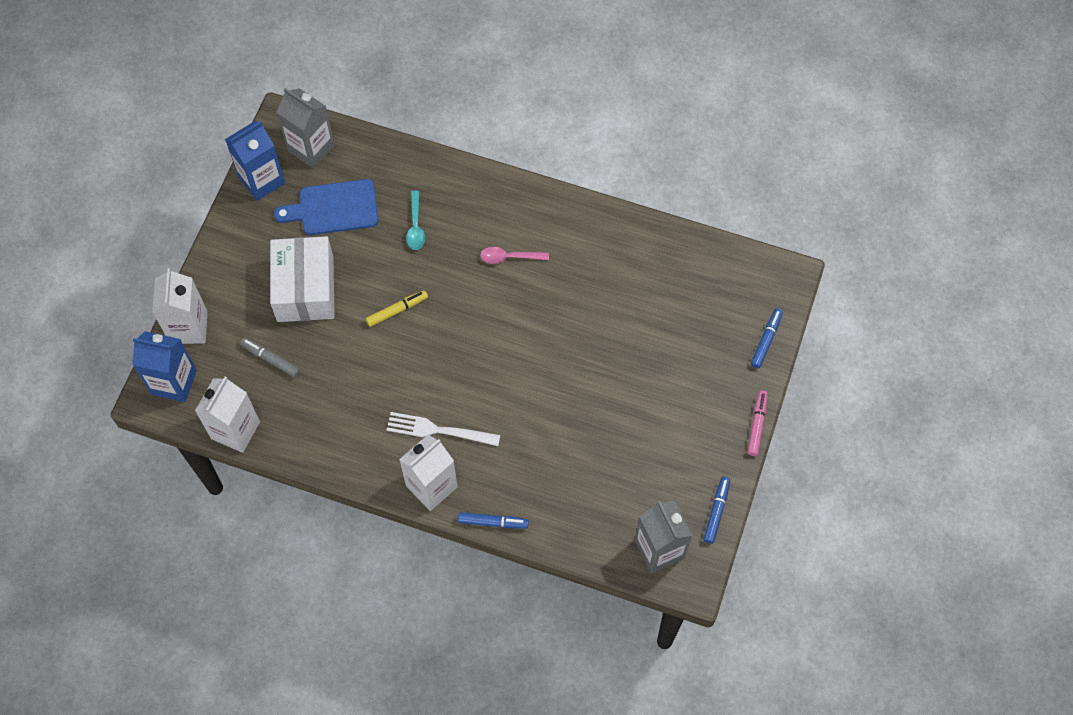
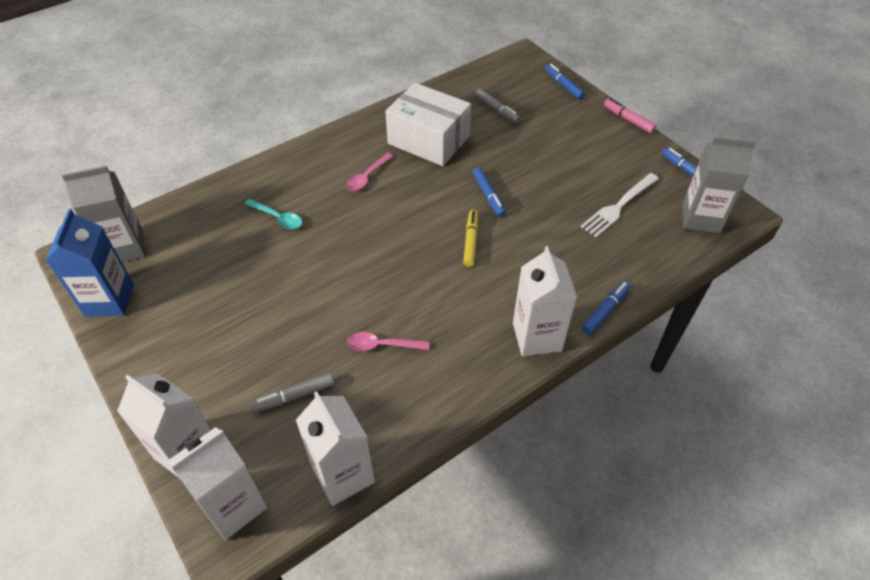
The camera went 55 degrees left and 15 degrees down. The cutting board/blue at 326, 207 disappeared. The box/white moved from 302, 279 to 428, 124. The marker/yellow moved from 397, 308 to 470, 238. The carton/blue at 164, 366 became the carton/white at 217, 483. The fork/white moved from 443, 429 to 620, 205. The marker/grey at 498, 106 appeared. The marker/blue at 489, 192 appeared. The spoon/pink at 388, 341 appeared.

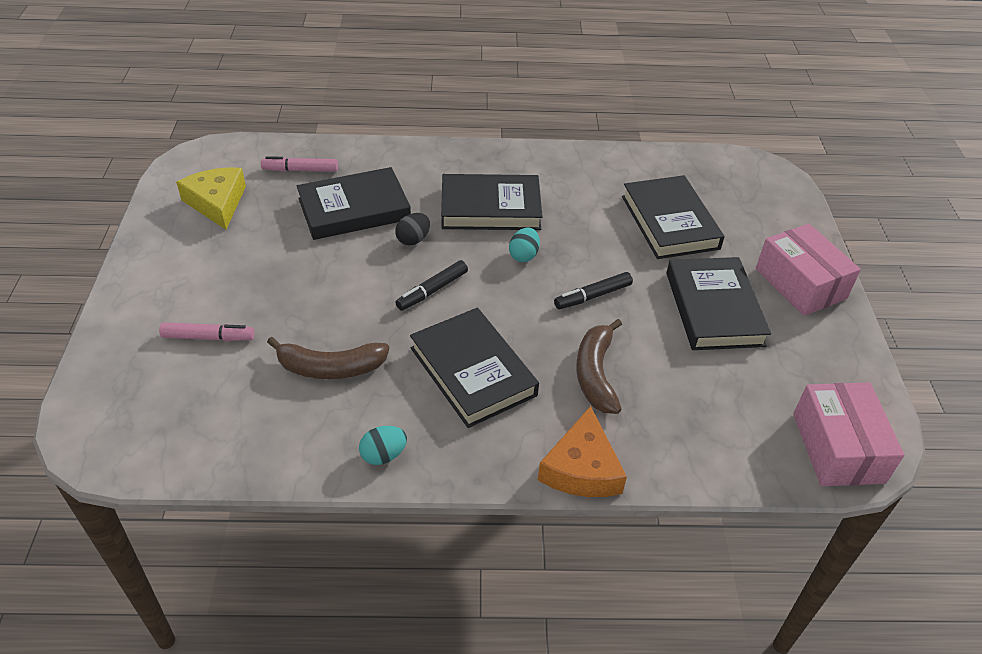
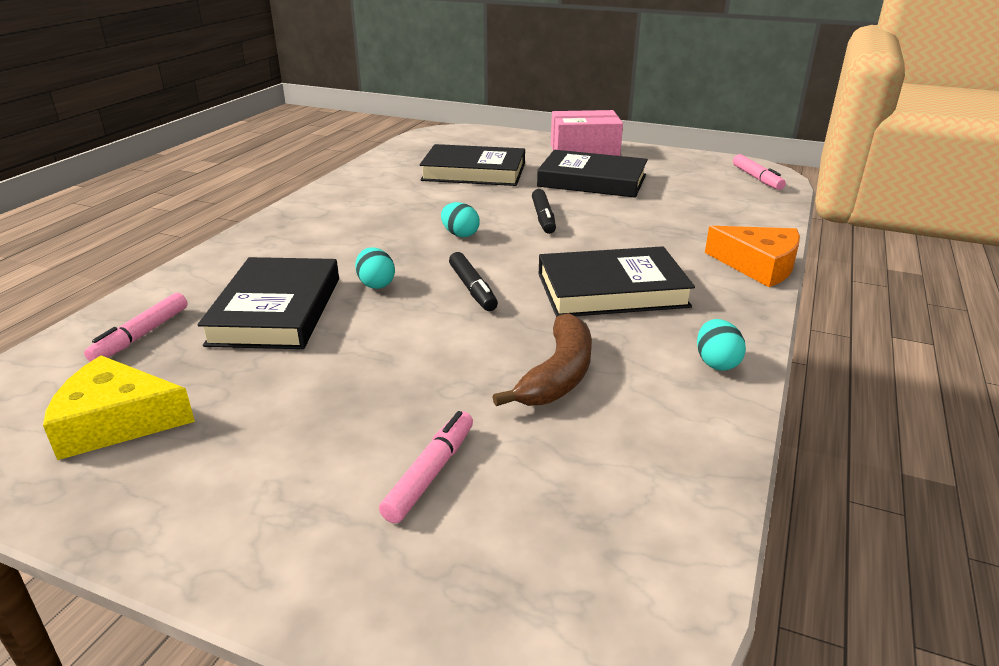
The camera went 65 degrees left and 15 degrees down. The book/black at 492, 202 disappeared. The egg/black at 412, 229 became the egg/turquoise at 375, 268. The banana/brown at 599, 366 disappeared. The box/pink at 848, 434 was replaced by the marker/pink at 759, 172.

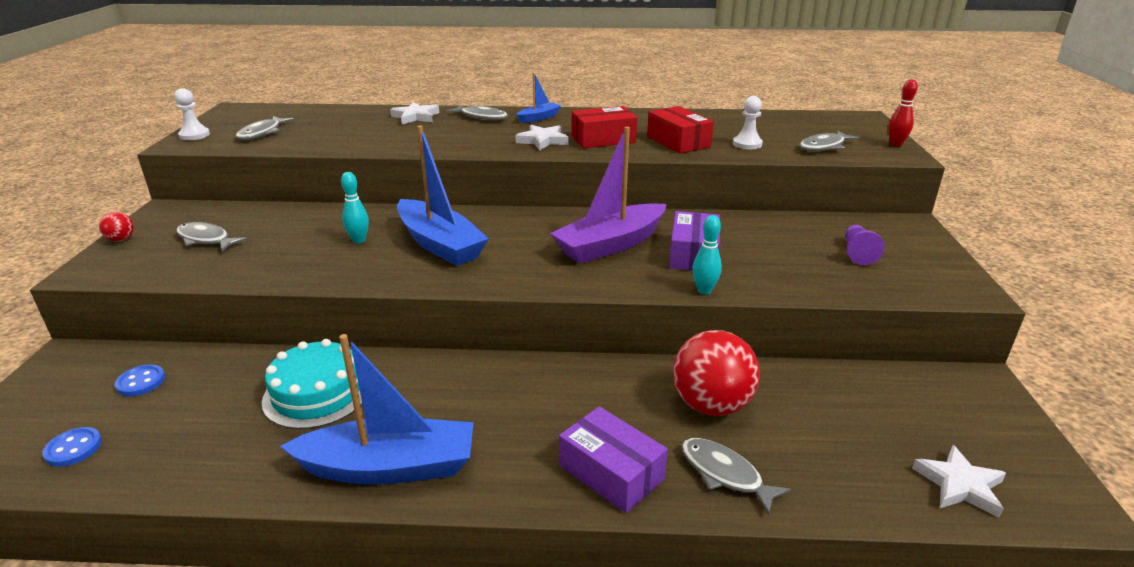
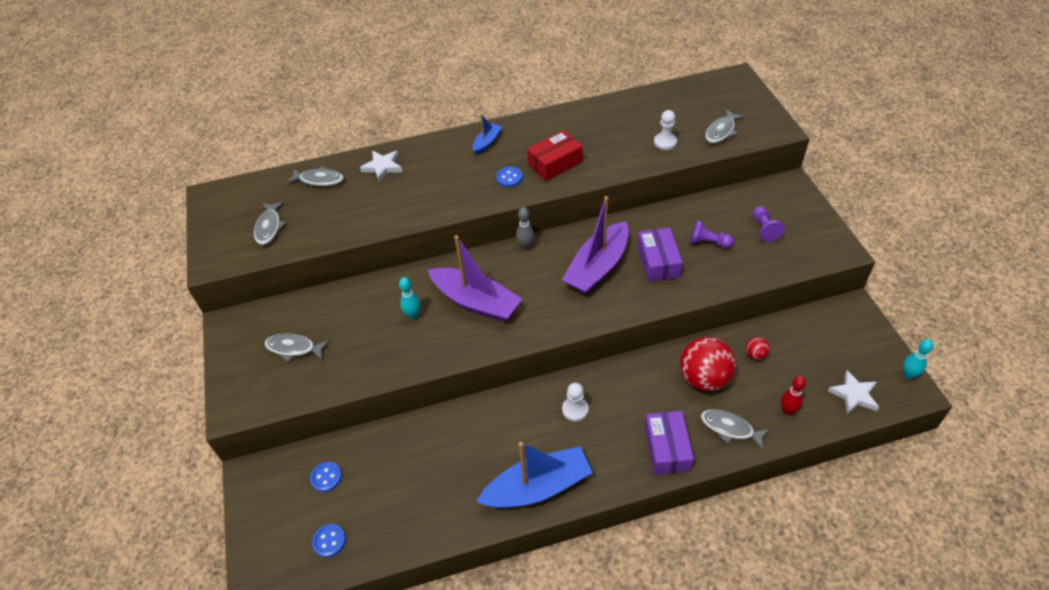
The camera went 15 degrees left and 20 degrees up. The bowling pin/red moved from 903, 113 to 793, 395. The pawn/white moved from 192, 114 to 575, 402. The fish/grey moved from 477, 112 to 315, 176. The box/red at 680, 130 disappeared. The boat/blue at 443, 195 became the boat/purple at 475, 278. The star/white at 541, 137 was replaced by the button/blue at 509, 177. The ball/red moved from 116, 227 to 758, 348. The bowling pin/turquoise moved from 707, 254 to 918, 359. The cake/turquoise at 312, 384 disappeared. The box/purple at 613, 459 turned 60 degrees clockwise. The bowling pin/grey at 525, 228 appeared. The pawn/purple at 712, 234 appeared.

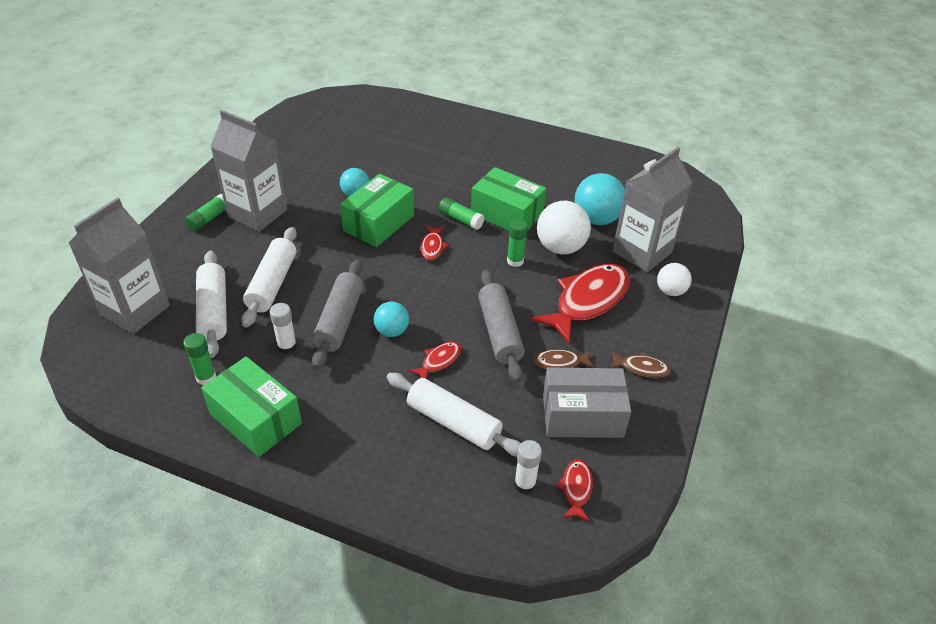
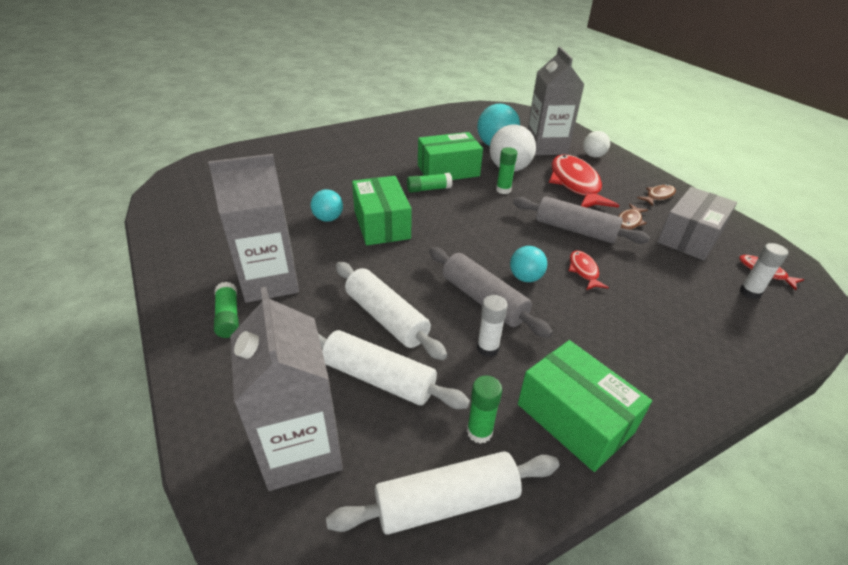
The camera went 50 degrees left and 5 degrees down. The fish/red at 435, 243 disappeared. The box/green at 251, 406 turned 60 degrees clockwise. The rolling pin/white moved from 454, 415 to 442, 493.

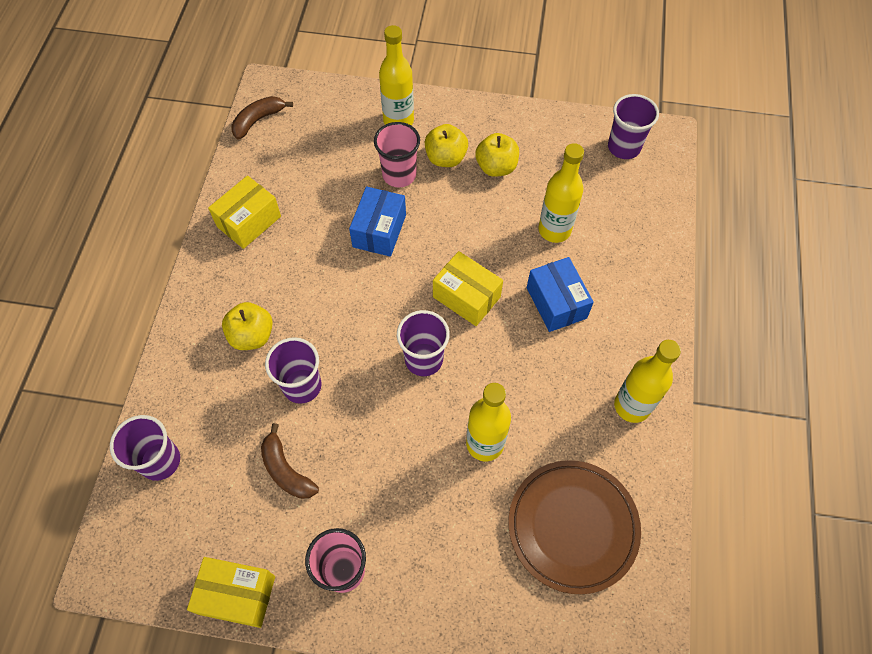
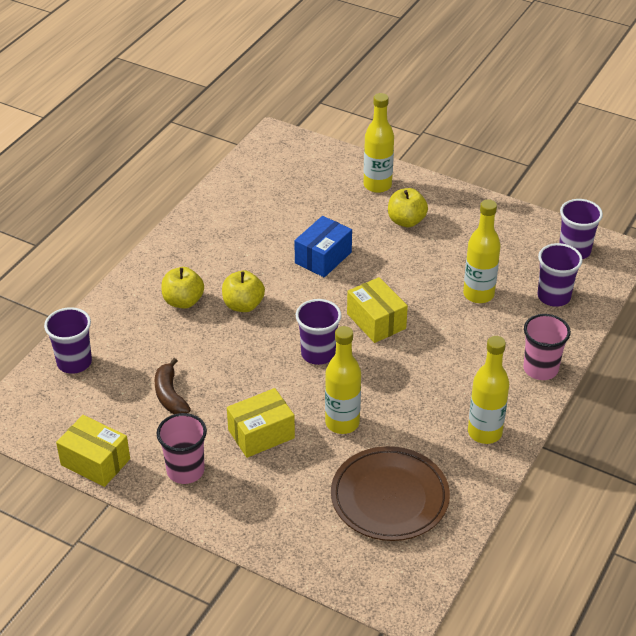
The camera went 20 degrees right and 20 degrees down. The banana/brown at 262, 117 disappeared. The cup/pink moved from 397, 155 to 547, 347. The apple/yellow moved from 497, 155 to 243, 291. The box/yellow moved from 244, 212 to 261, 423. The box/blue at 560, 294 disappeared. The cup/purple moved from 293, 370 to 560, 275.

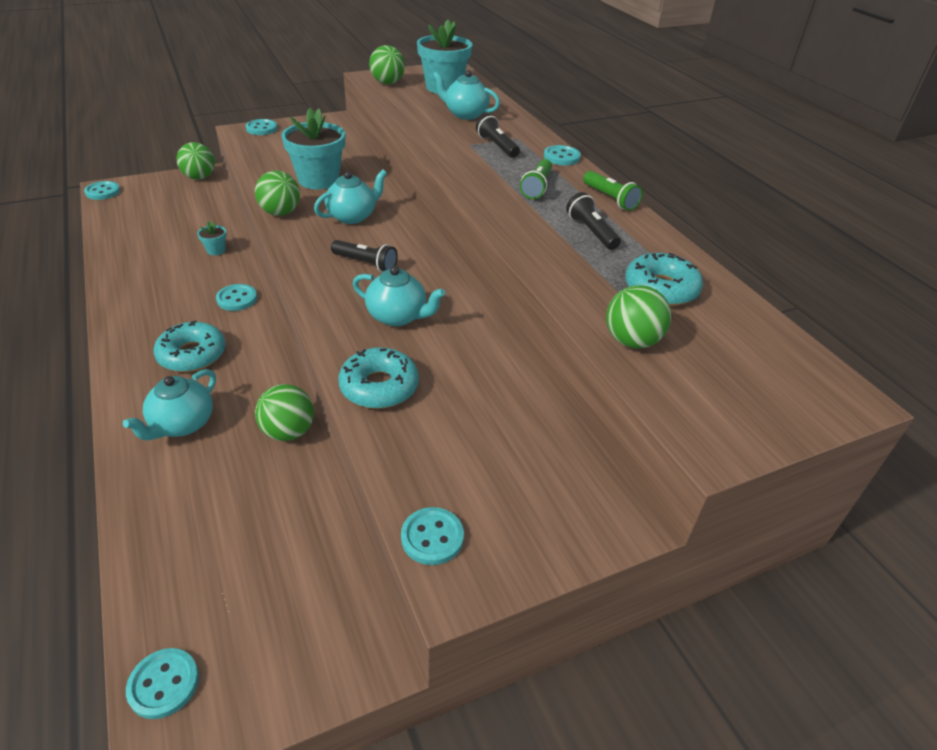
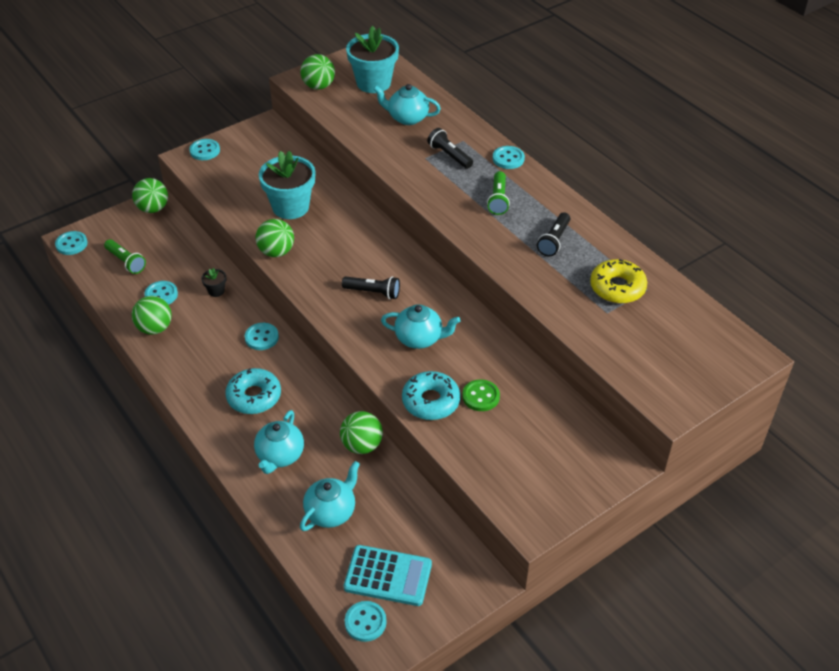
The camera went 10 degrees left and 5 degrees up. The teapot/turquoise moved from 350, 197 to 330, 496. The flashlight/green moved from 613, 191 to 125, 256. The flashlight/black at 593, 221 turned 120 degrees counterclockwise. The flower pot/turquoise at 211, 238 became the flower pot/black at 213, 282. The donut/turquoise at 664, 279 became the donut/yellow at 618, 281. The ball/green moved from 638, 317 to 152, 315. The button/turquoise moved from 432, 536 to 161, 293. The button/green at 481, 395 appeared. The calculator/turquoise at 388, 575 appeared.

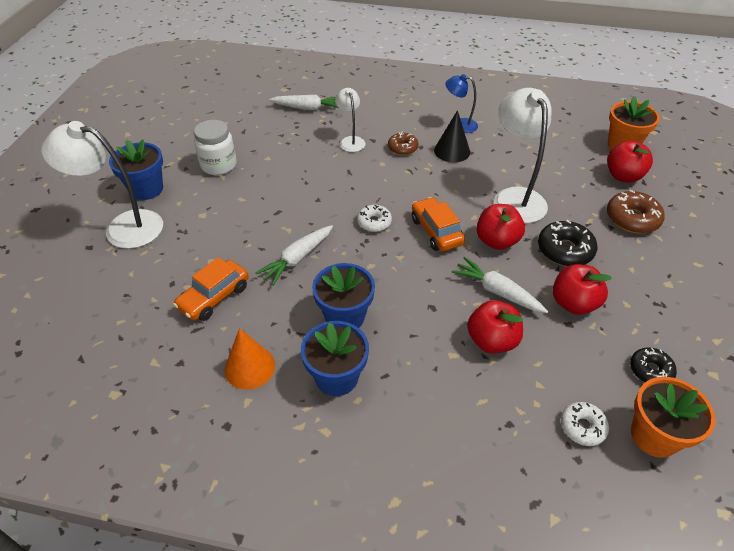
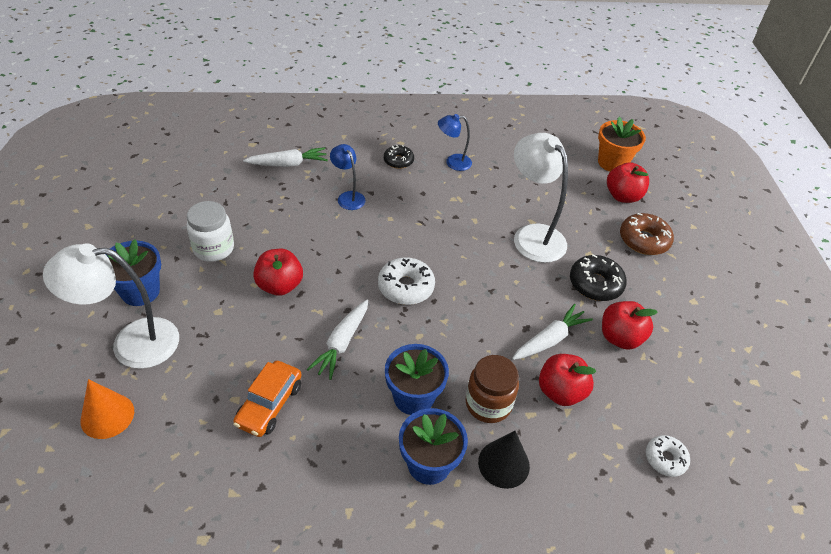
The camera went 20 degrees left and 0 degrees up. The lamp/white at 350, 120 became the lamp/blue at 348, 177. The cone/black moved from 452, 136 to 504, 460. The donut/brown at 403, 143 disappeared. The car/orange at 438, 224 disappeared. The apple/red moved from 501, 227 to 278, 272. The donut/white at 374, 218 changed to 1.56 times the size. The carrot/white at 500, 285 turned 120 degrees clockwise. The cone/orange moved from 249, 359 to 107, 409. The donut/black moved from 653, 364 to 399, 157. The flower pot/orange at 673, 417 disappeared. The jar/brown at 492, 389 appeared.

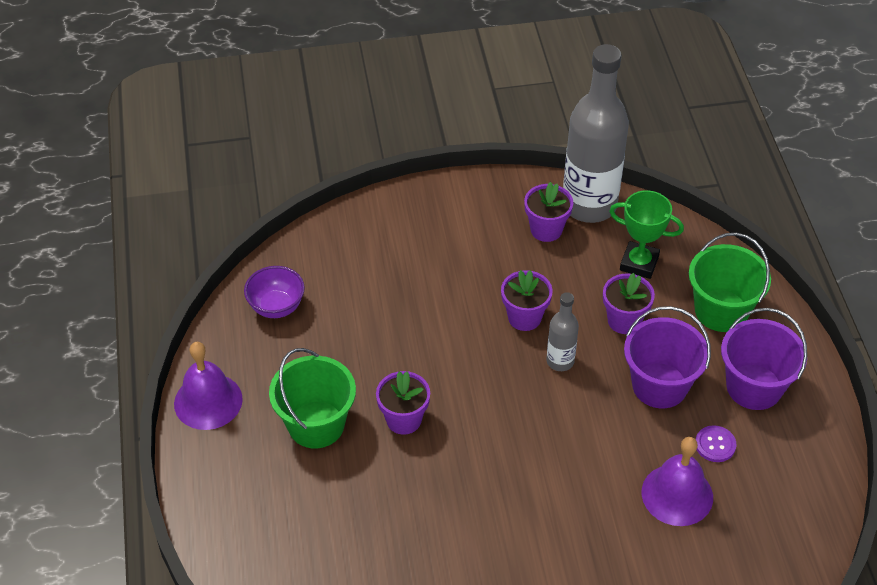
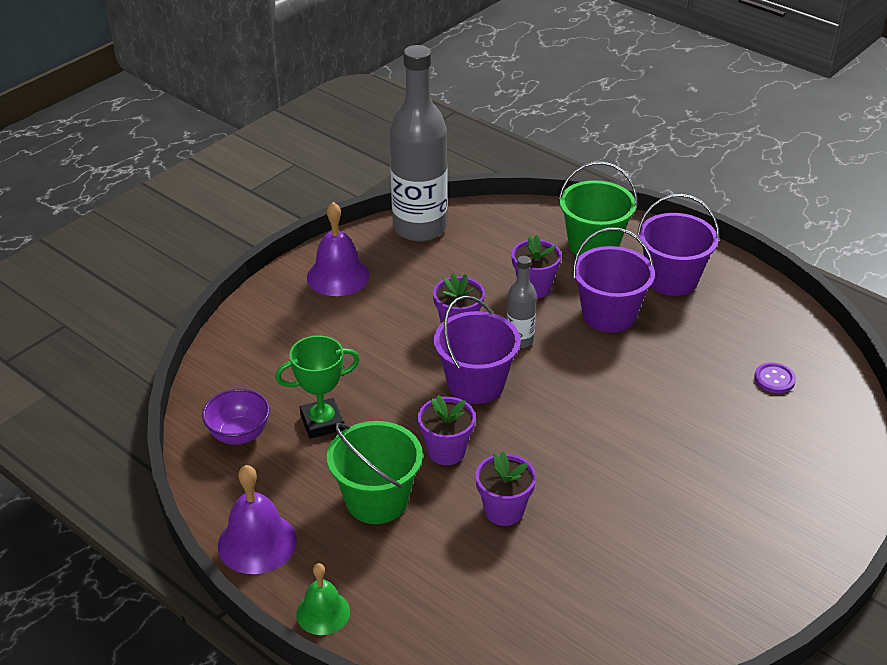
The camera went 40 degrees left and 10 degrees down. The flower pot/purple moved from 548, 212 to 505, 488. The trophy/green moved from 646, 234 to 317, 387. The button/purple moved from 716, 443 to 775, 377. The bell/purple moved from 677, 481 to 338, 249. The bucket/purple at 477, 350 appeared. The bell/green at 323, 599 appeared.

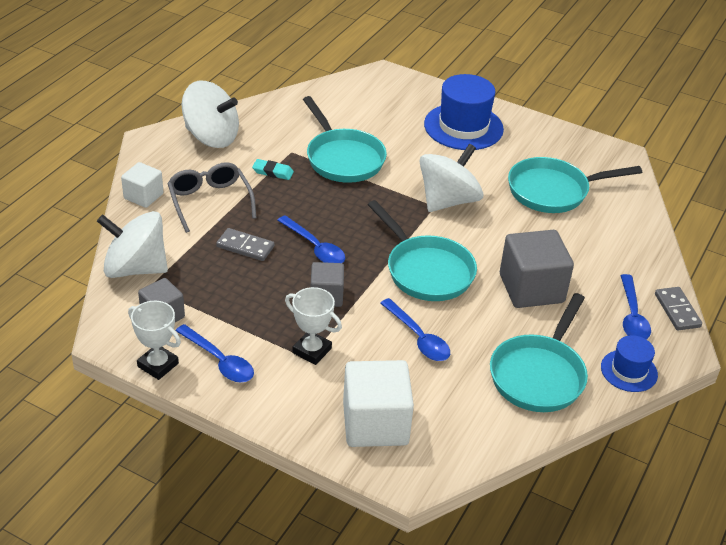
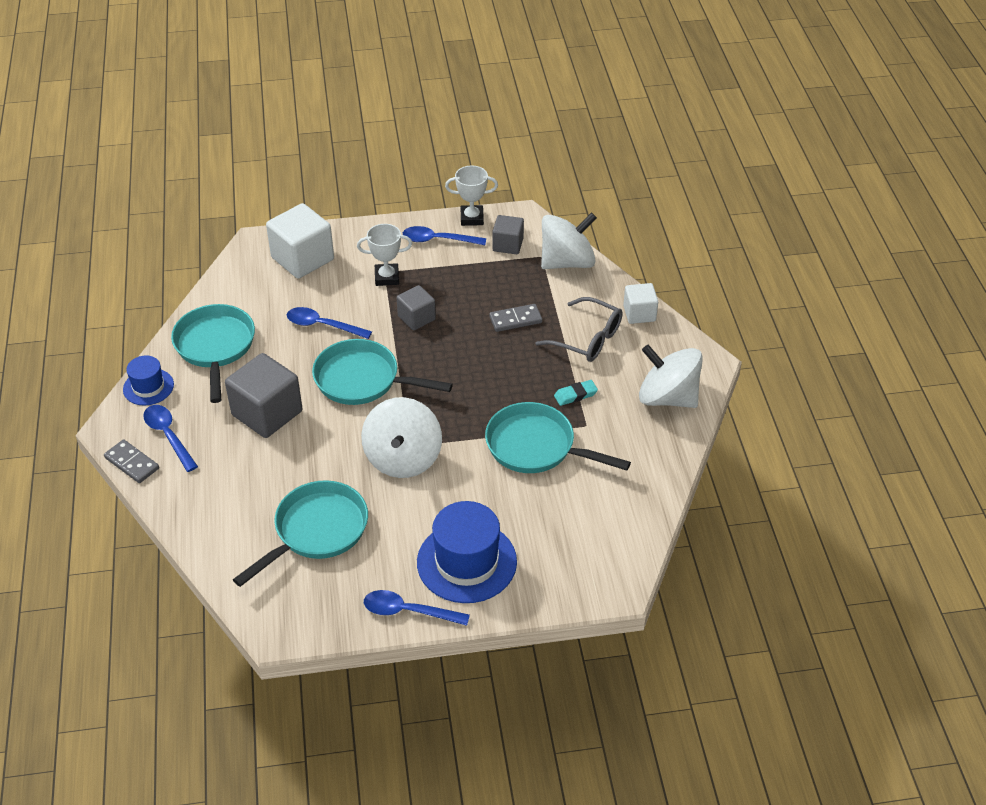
The camera went 145 degrees right and 5 degrees up. The spinning top/white at 210, 114 turned 45 degrees clockwise. The spoon/blue moved from 311, 239 to 417, 608.

